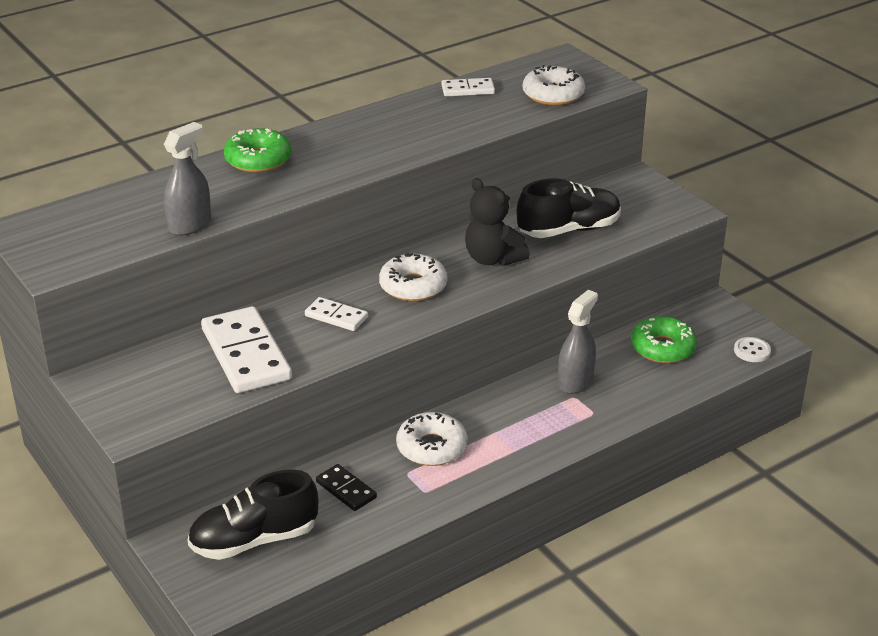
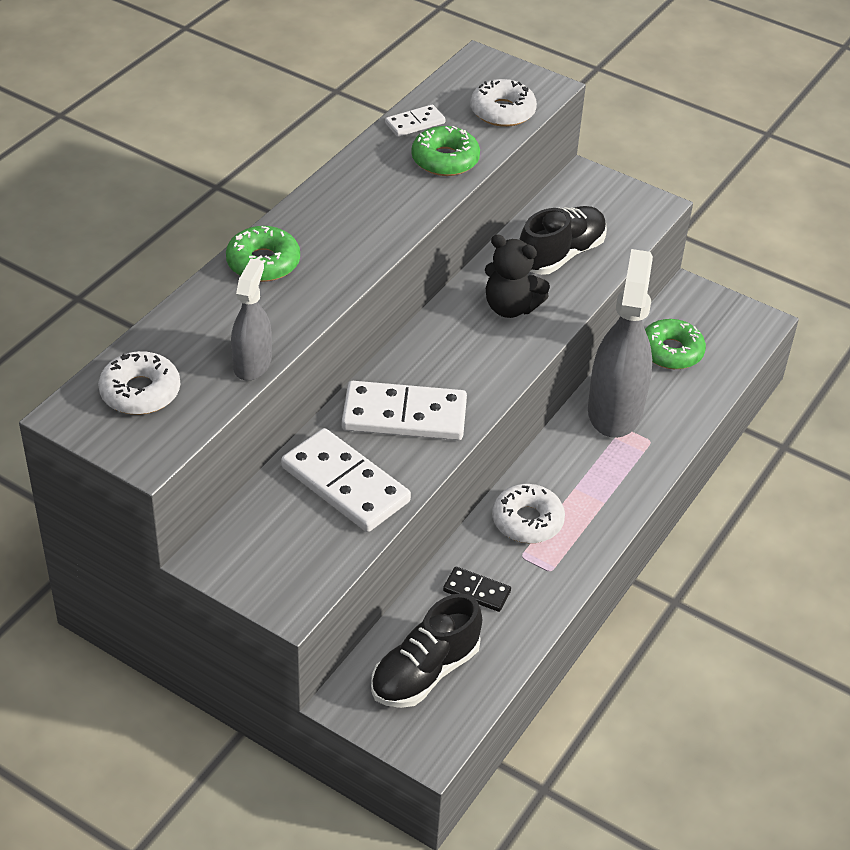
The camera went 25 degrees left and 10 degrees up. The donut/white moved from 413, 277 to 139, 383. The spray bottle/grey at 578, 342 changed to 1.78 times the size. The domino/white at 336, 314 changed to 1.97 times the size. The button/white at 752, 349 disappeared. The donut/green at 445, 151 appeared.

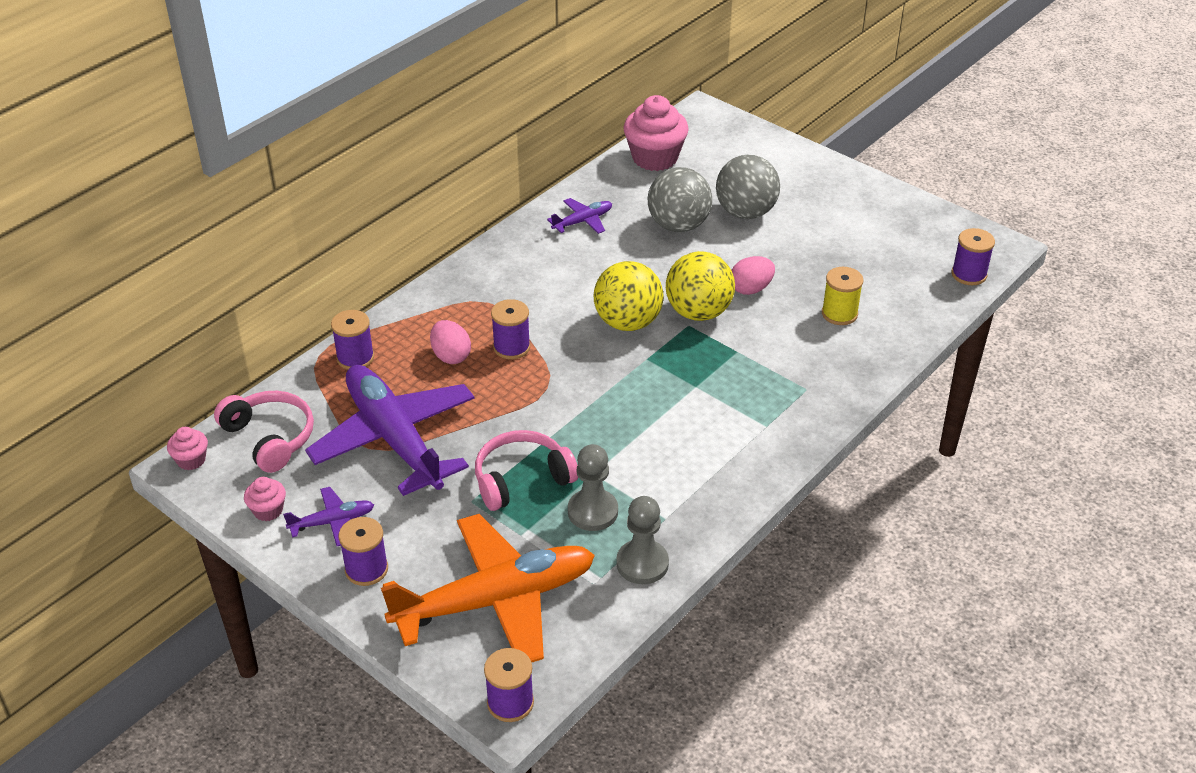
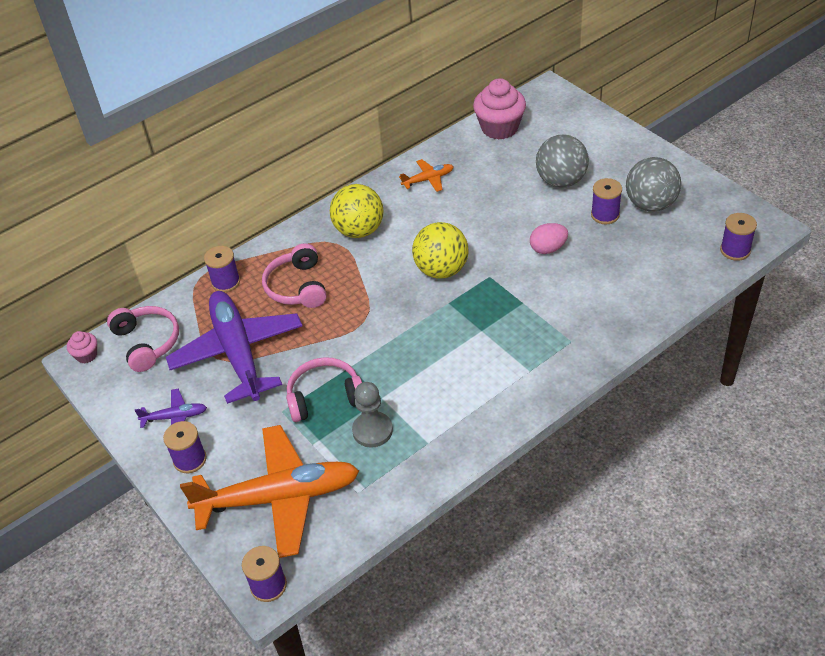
The camera went 15 degrees right and 5 degrees up. The ball/grey moved from 680, 199 to 653, 184. The plane/purple at 579, 216 became the plane/orange at 426, 175. The ball/yellow moved from 700, 286 to 357, 211. The spool/yellow at 842, 296 disappeared. The spool/purple moved from 510, 329 to 606, 201. The egg/pink at 450, 342 was replaced by the headphones/pink at 294, 275. The cupcake/pink at 265, 499 disappeared. The pawn/grey at 642, 540 disappeared.

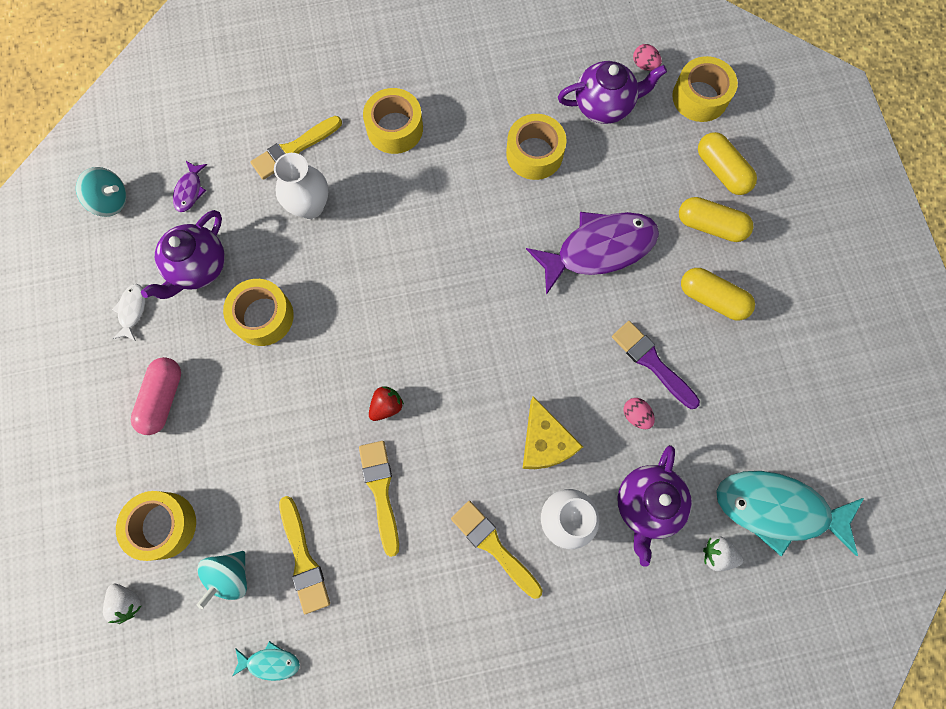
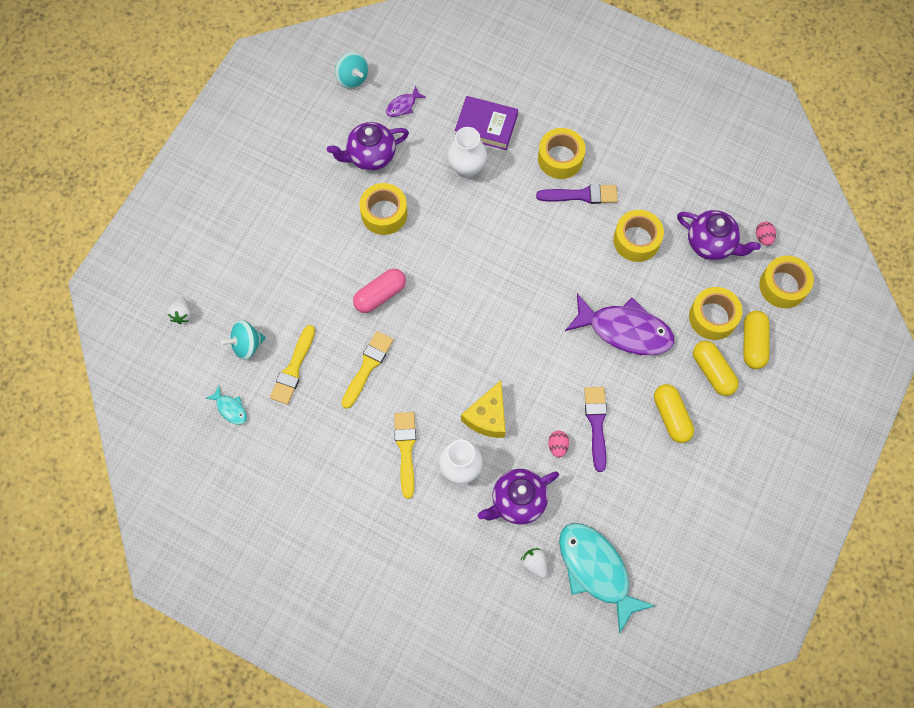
The camera went 40 degrees right and 5 degrees down. The brush/yellow at 296, 148 was replaced by the book/purple at 486, 123. The fish/white at 129, 312 disappeared. The capsule/pink moved from 156, 396 to 379, 291. The strawberry/red at 386, 403 disappeared. The tape/yellow moved from 156, 526 to 715, 313. The brush/purple at 577, 194 appeared.

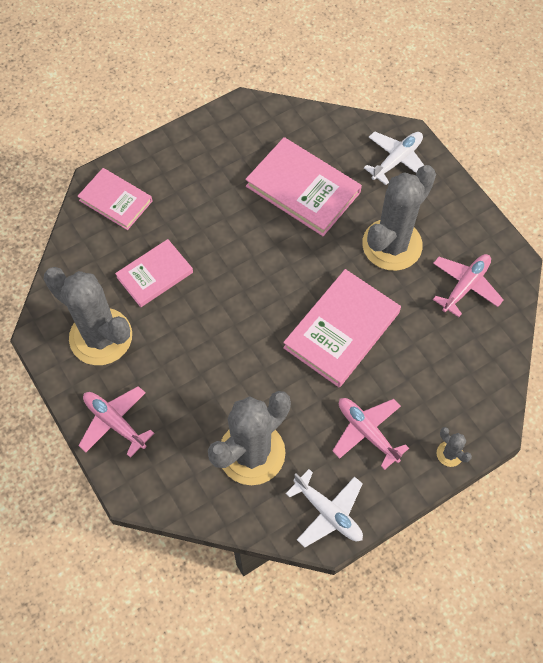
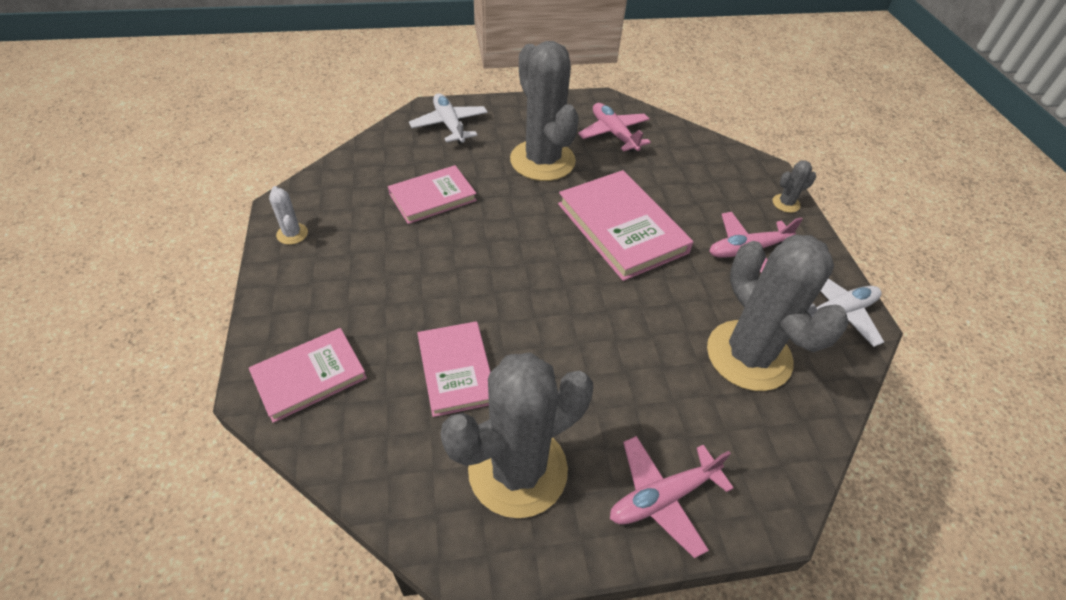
The camera went 70 degrees left and 15 degrees down. The book/pink at 303, 186 changed to 0.64 times the size. The cactus/white at 288, 215 appeared.

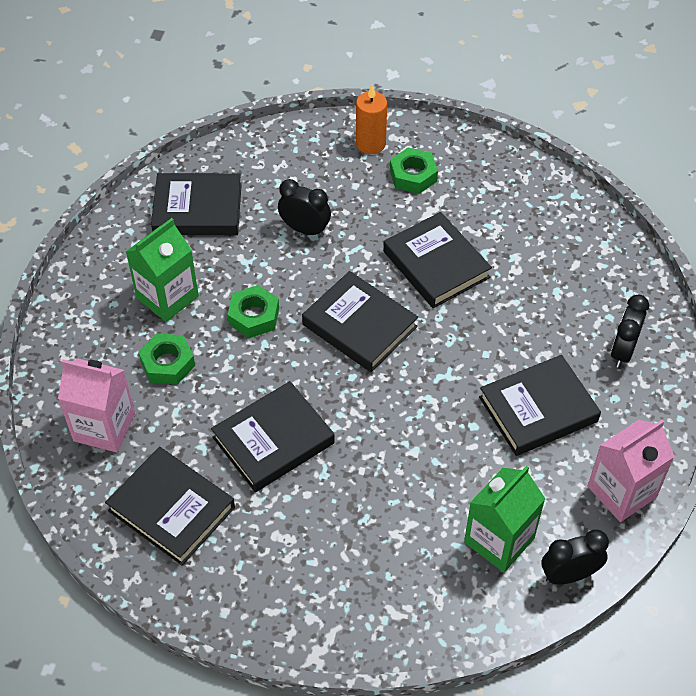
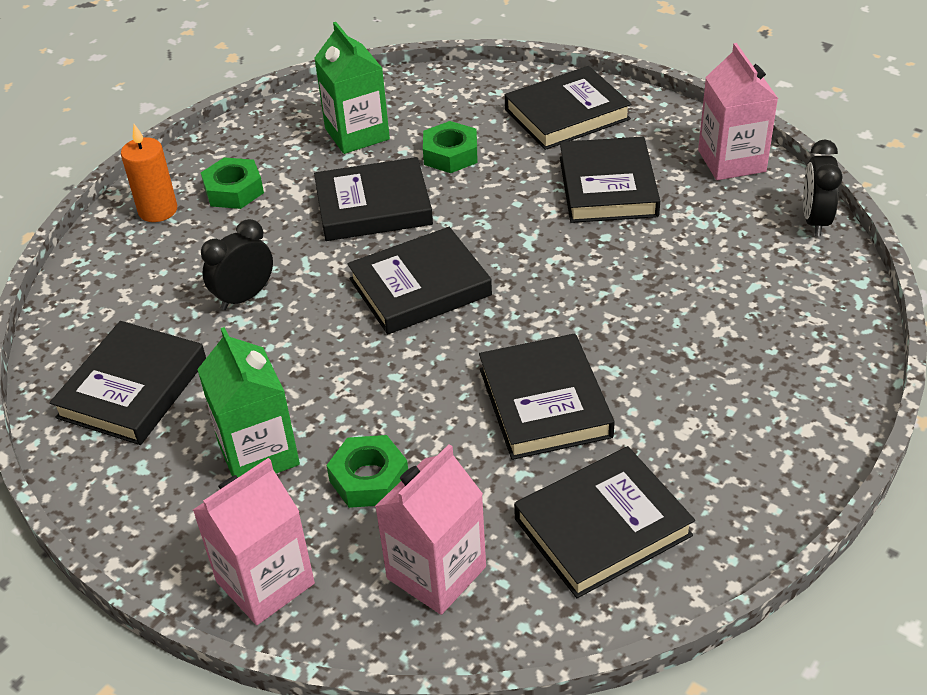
The camera went 65 degrees left and 10 degrees down. The nut/green moved from 253, 311 to 450, 147. The clock/black at 630, 331 was replaced by the book/black at 568, 108. The carton/green moved from 504, 518 to 352, 88. The carton/pink at 254, 541 appeared.

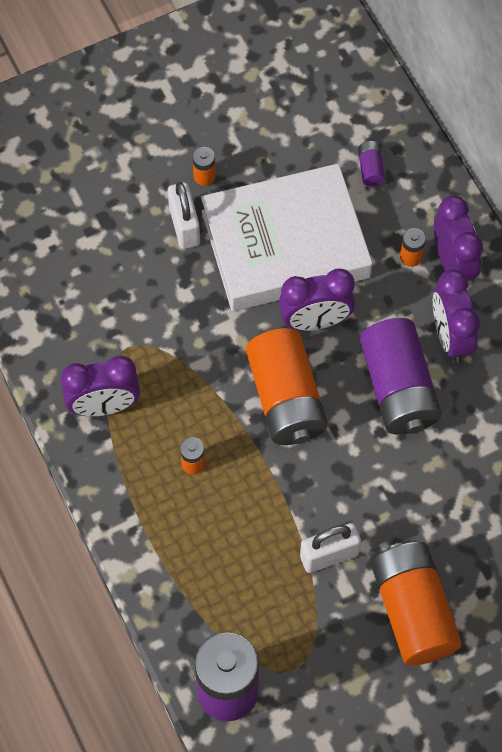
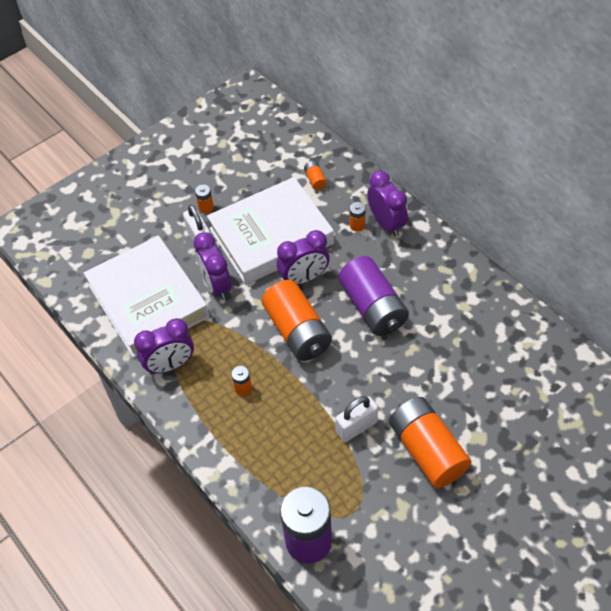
The camera went 10 degrees left and 10 degrees down. The battery/purple at 371, 163 became the battery/orange at 315, 175. The clock/purple moved from 456, 316 to 212, 266. The book/white at 146, 297 appeared.

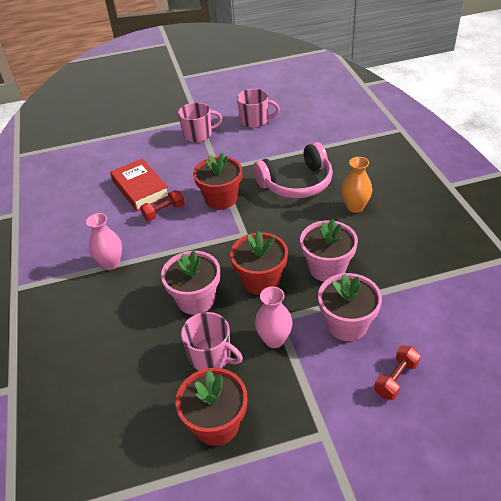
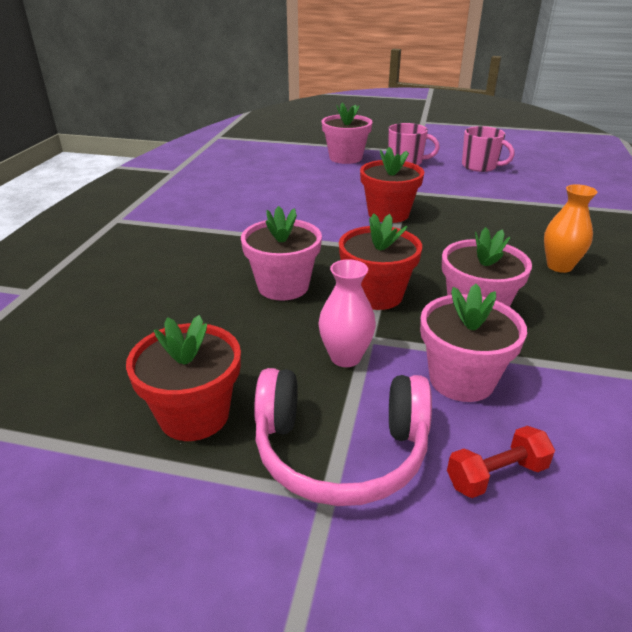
The camera went 25 degrees right and 10 degrees down. The headphones/pink moved from 293, 170 to 343, 437. The book/red at 139, 184 disappeared. The dumbbell/red at 162, 205 disappeared. The vase/pink at 104, 241 disappeared. The mug/pink at 212, 341 disappeared. The flower pot/pink at 347, 133 appeared.

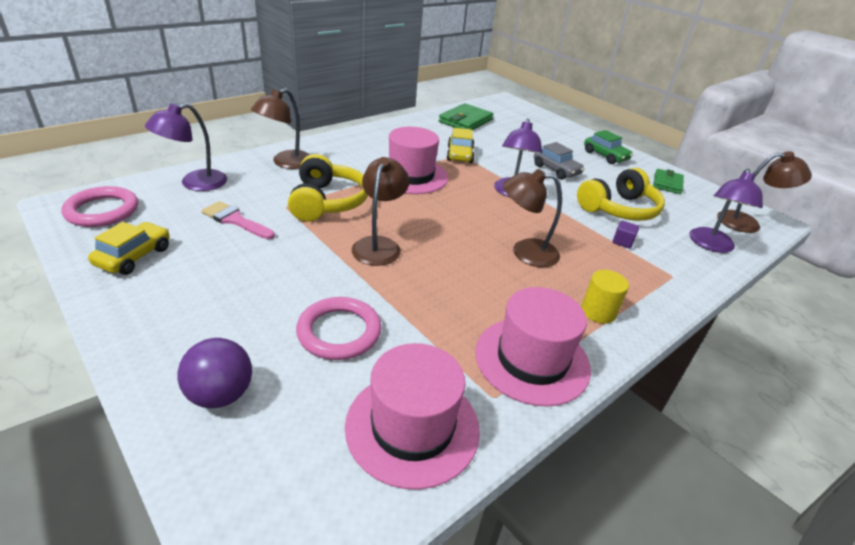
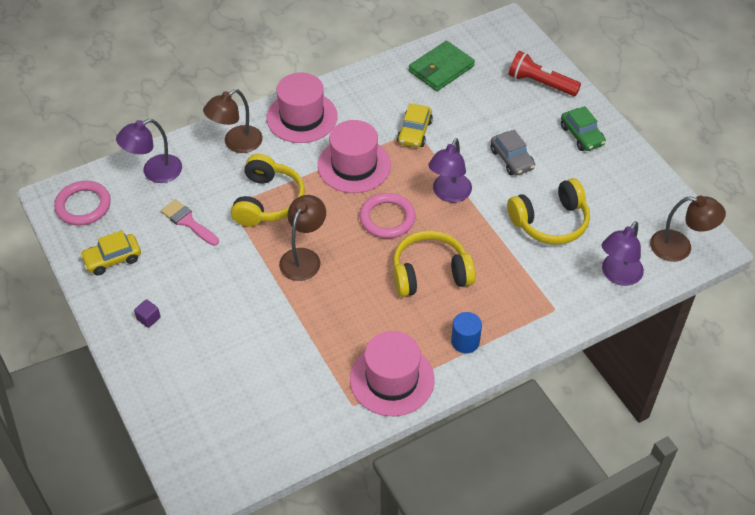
The camera went 15 degrees right and 15 degrees up. The lamp/brown at 532, 218 was replaced by the headphones/yellow at 434, 263. The wallet/green at 668, 181 disappeared. The cube/purple moved from 626, 235 to 147, 313. The car/yellow at 129, 248 turned 150 degrees counterclockwise. The cylinder/yellow at 605, 297 became the cylinder/blue at 466, 332. The ring/pink moved from 339, 328 to 387, 215. The ball/purple at 214, 373 disappeared. The hat/pink moved from 412, 416 to 302, 108. The flashlight/red at 545, 73 appeared.

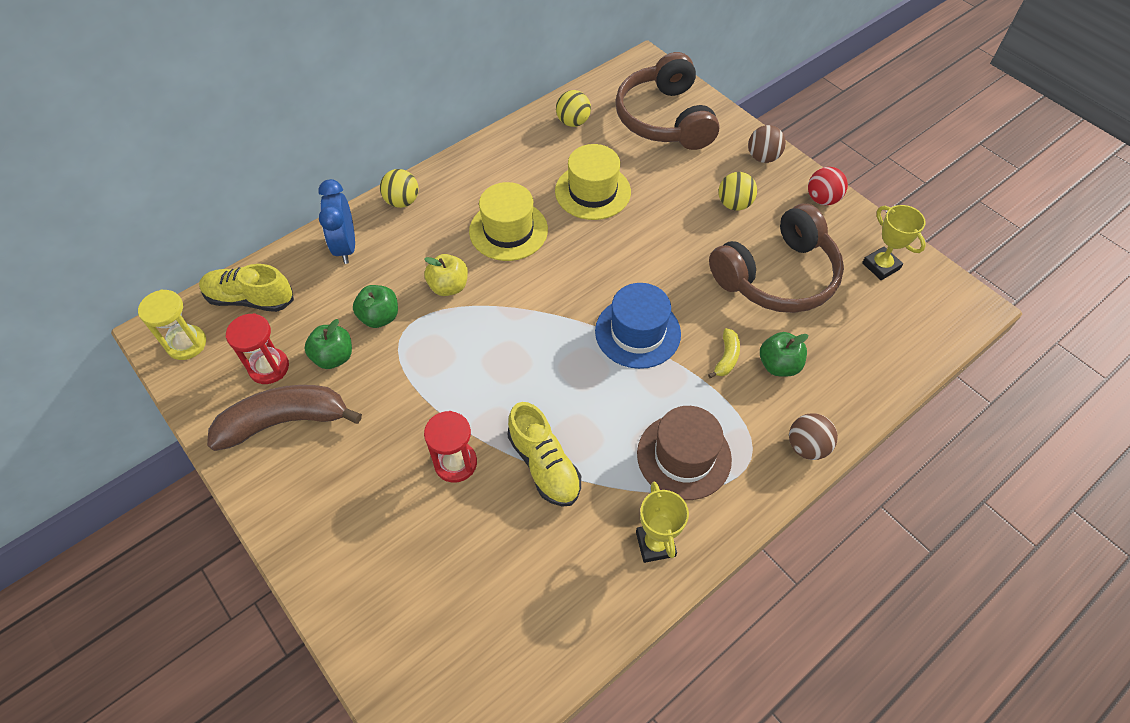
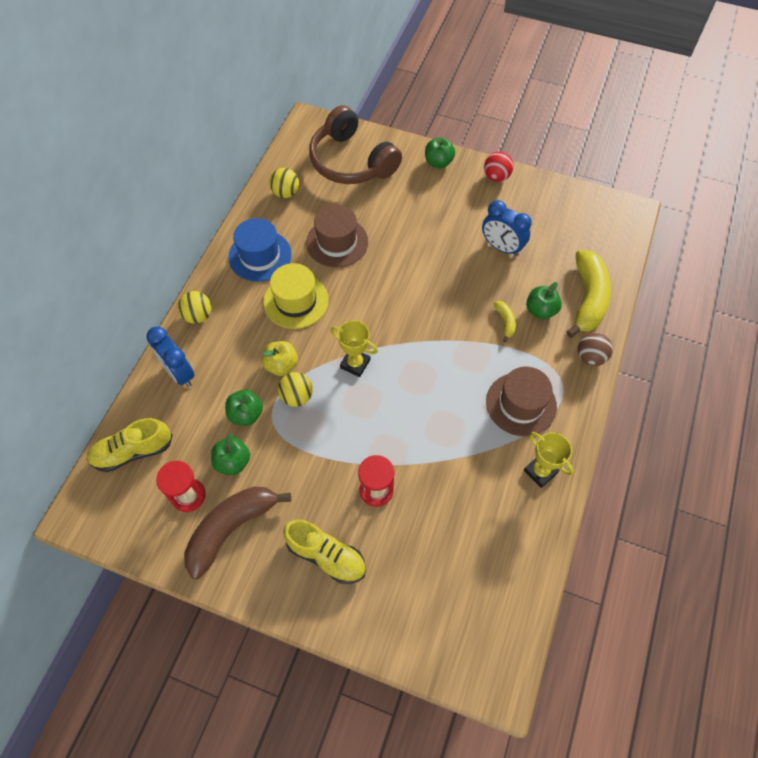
The camera went 30 degrees left and 5 degrees up. The ball/brown at 767, 144 was replaced by the apple/green at 440, 152. The hat/yellow at 593, 182 became the hat/brown at 337, 236. The ball/yellow moved from 737, 191 to 295, 389. The headphones/brown at 776, 258 was replaced by the clock/blue at 507, 228. The trophy/yellow moved from 894, 242 to 354, 348. The hat/blue moved from 638, 326 to 260, 250. The hourglass/yellow at 172, 324 disappeared. The shoe/yellow moved from 544, 454 to 324, 552. The banana/yellow at 588, 294 appeared.

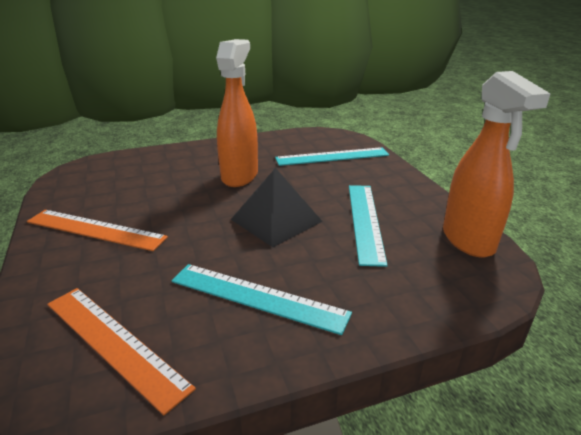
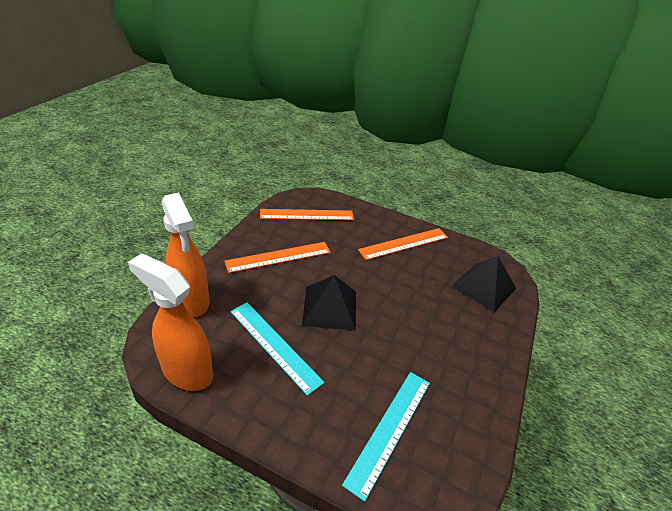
The camera went 130 degrees right and 10 degrees up. The spray bottle/orange moved from 237, 113 to 186, 255. The ruler/turquoise at 262, 299 became the ruler/orange at 277, 257. The pyramid/black at 484, 284 appeared.

